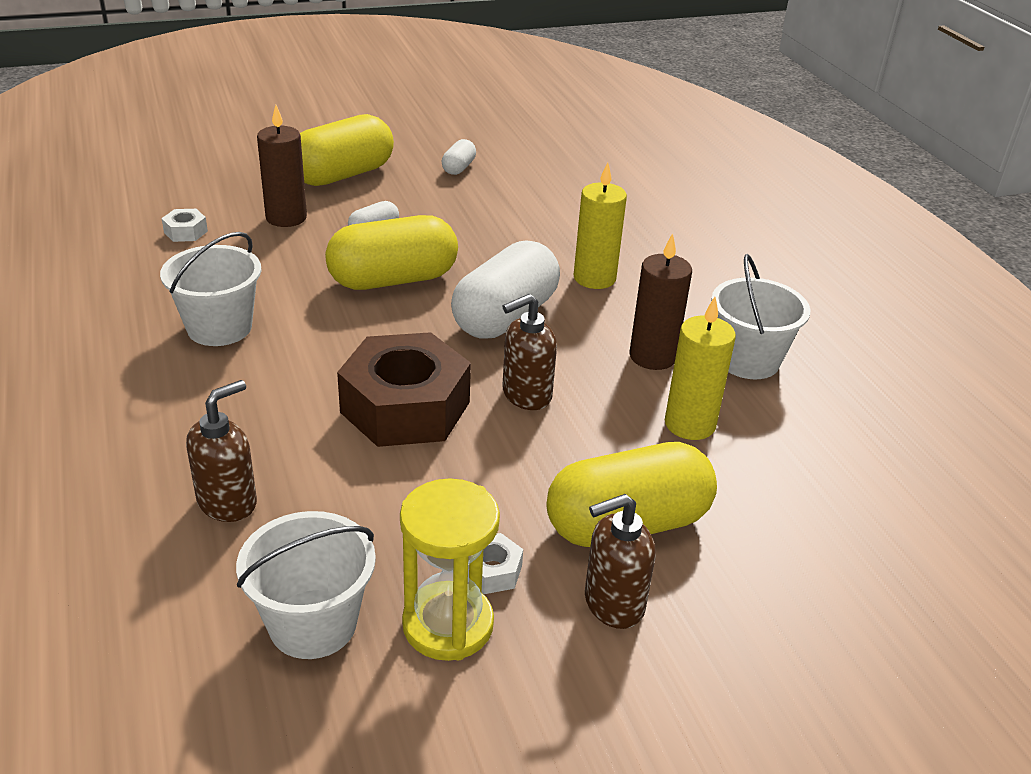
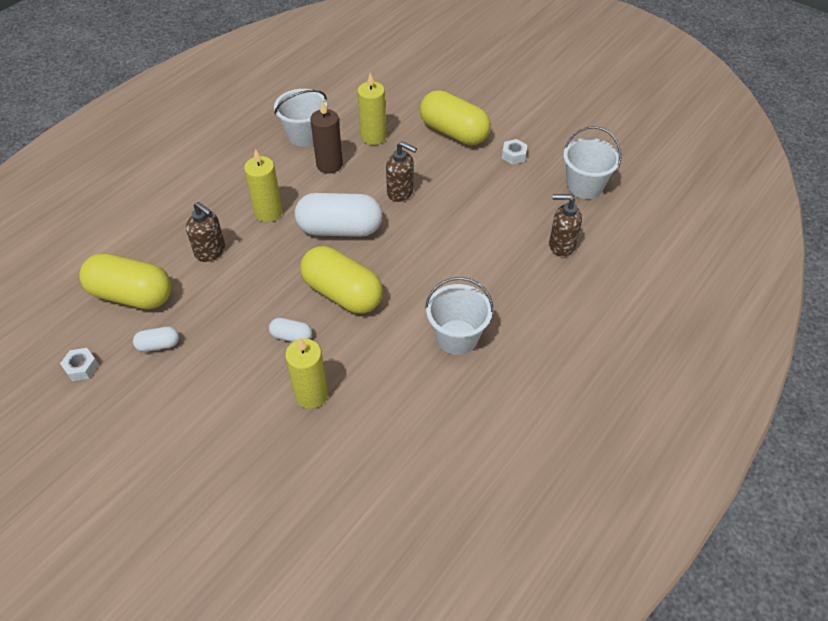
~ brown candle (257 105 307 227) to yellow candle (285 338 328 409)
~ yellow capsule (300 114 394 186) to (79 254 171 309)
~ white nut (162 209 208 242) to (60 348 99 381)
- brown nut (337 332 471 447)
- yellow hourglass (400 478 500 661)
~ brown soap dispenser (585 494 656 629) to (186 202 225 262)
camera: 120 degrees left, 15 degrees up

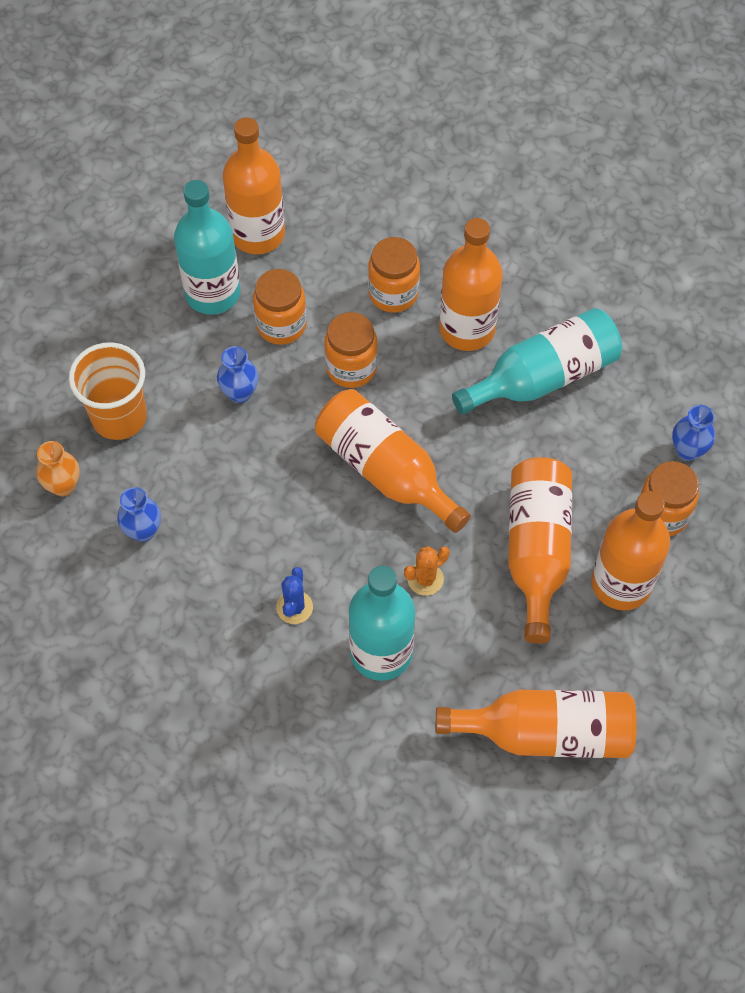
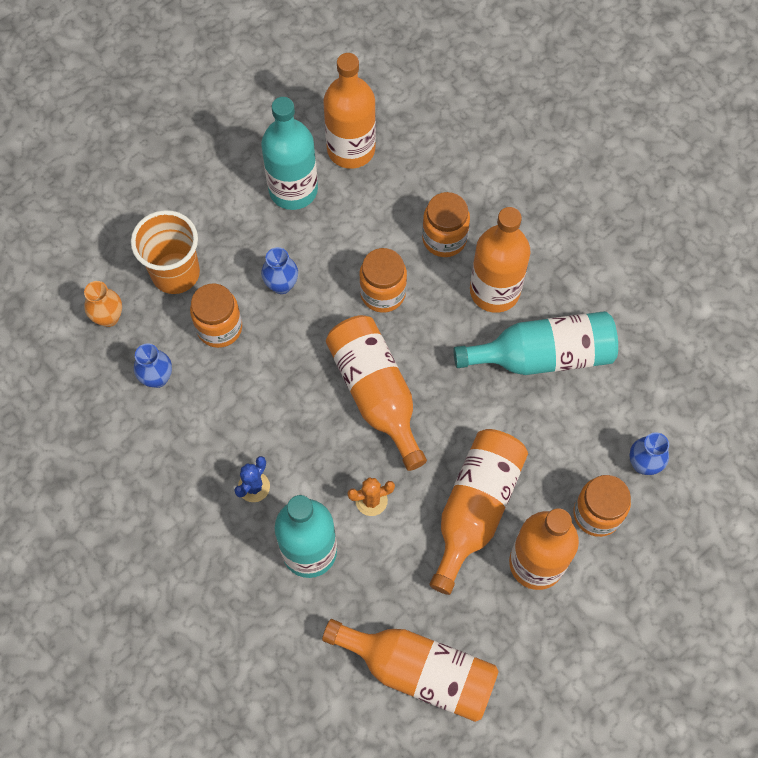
~ orange jar (253 269 307 345) to (190 283 242 348)
camera: 20 degrees right, 5 degrees up

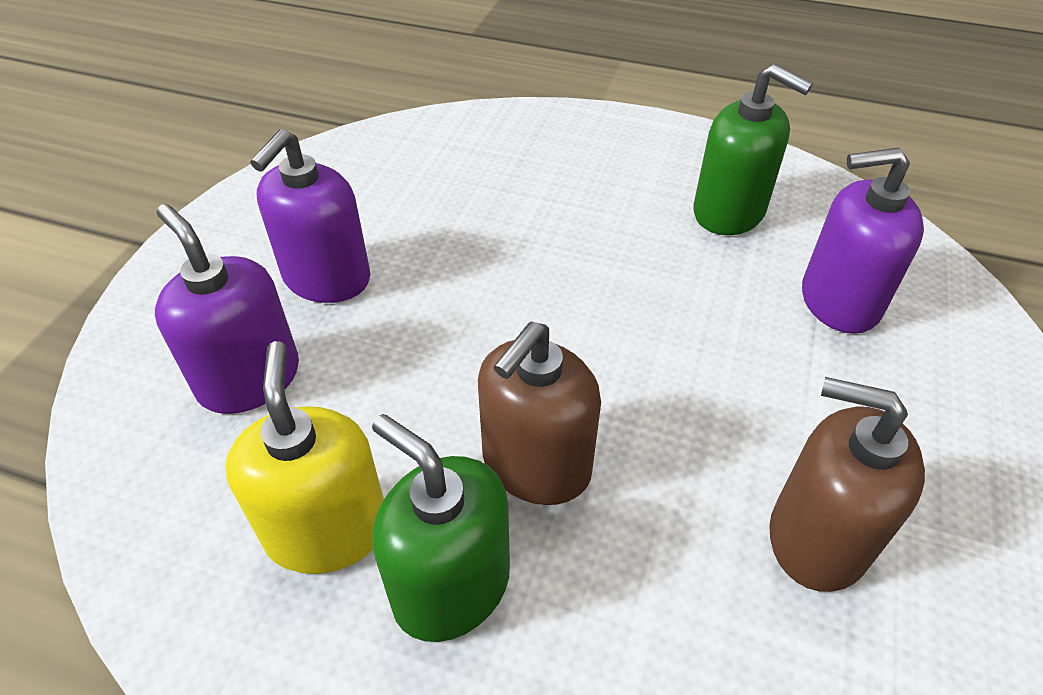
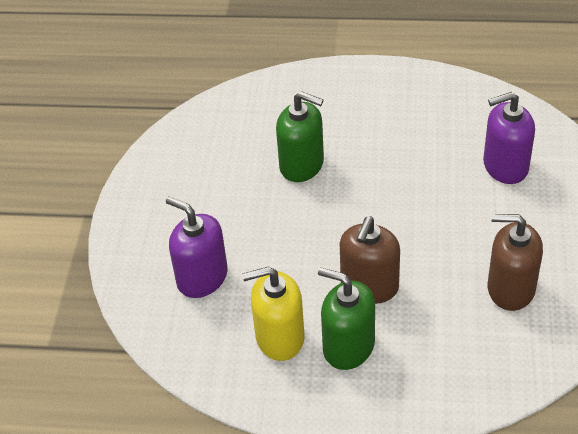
~ green soap dispenser (693 64 813 235) to (276 91 324 182)
- purple soap dispenser (250 129 370 303)
~ yellow soap dispenser (225 341 384 574) = (242 266 305 361) 75 degrees counterclockwise
camera: 10 degrees left, 0 degrees up

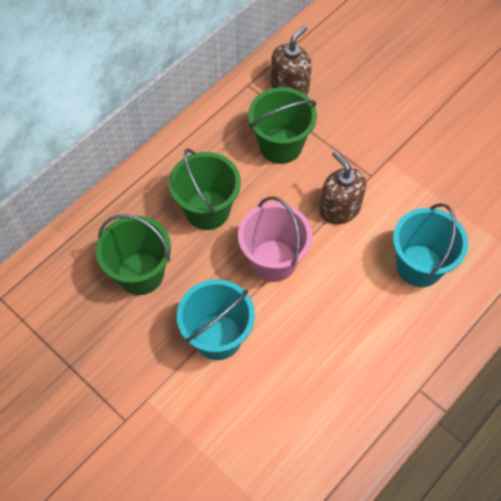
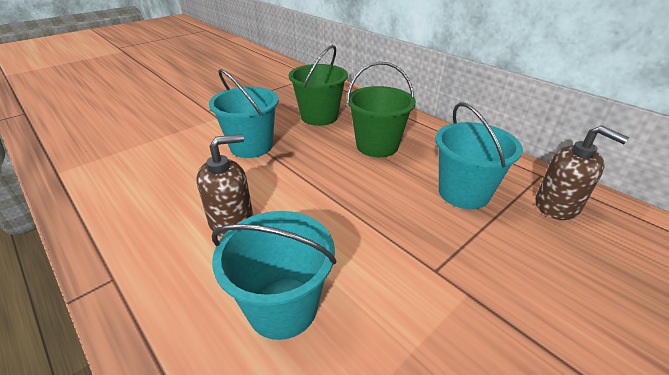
~ green bucket (248 87 317 164) to turquoise bucket (435 102 523 209)
~ brown soap dispenser (320 151 366 225) to (196 134 253 237)
- pink bucket (238 196 312 282)
camera: 95 degrees right, 25 degrees down

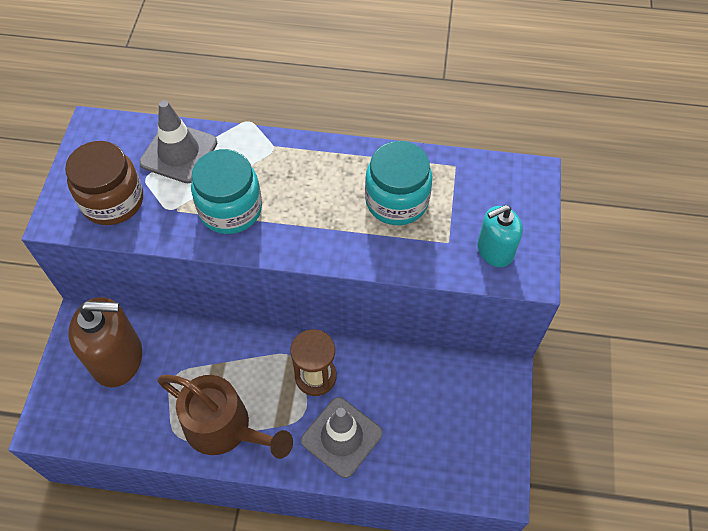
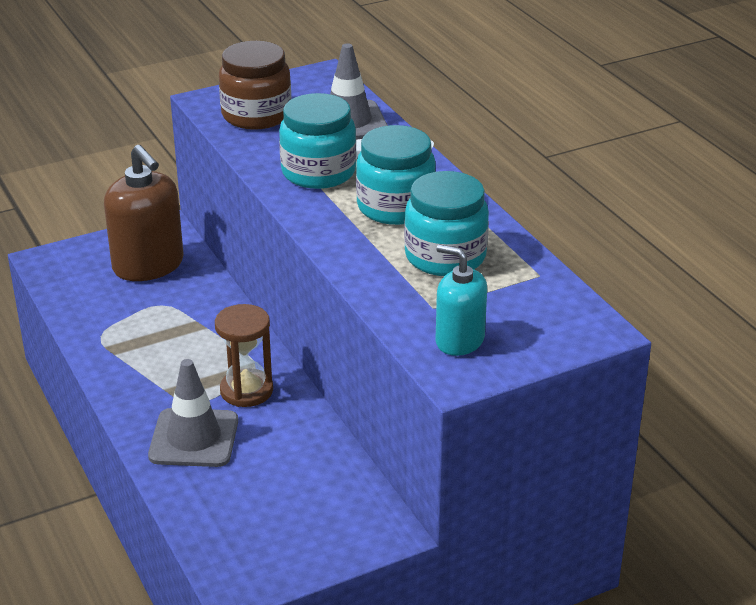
- brown watering can (157 375 293 459)
+ turquoise jar (356 125 436 225)
camera: 55 degrees right, 25 degrees down

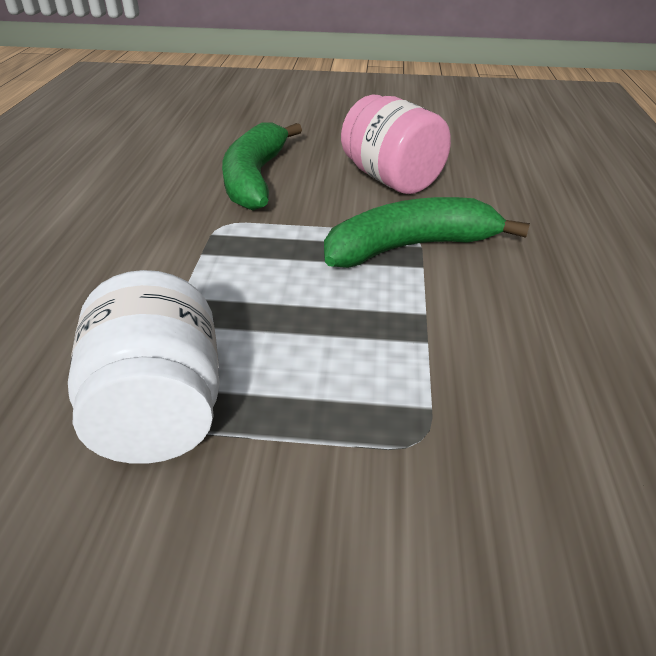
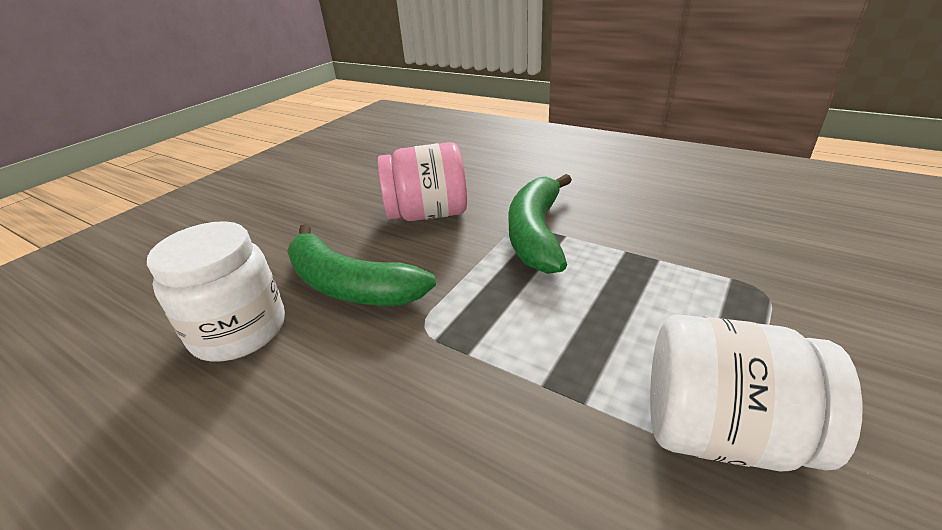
+ white jar (147 221 285 361)
camera: 60 degrees left, 5 degrees down

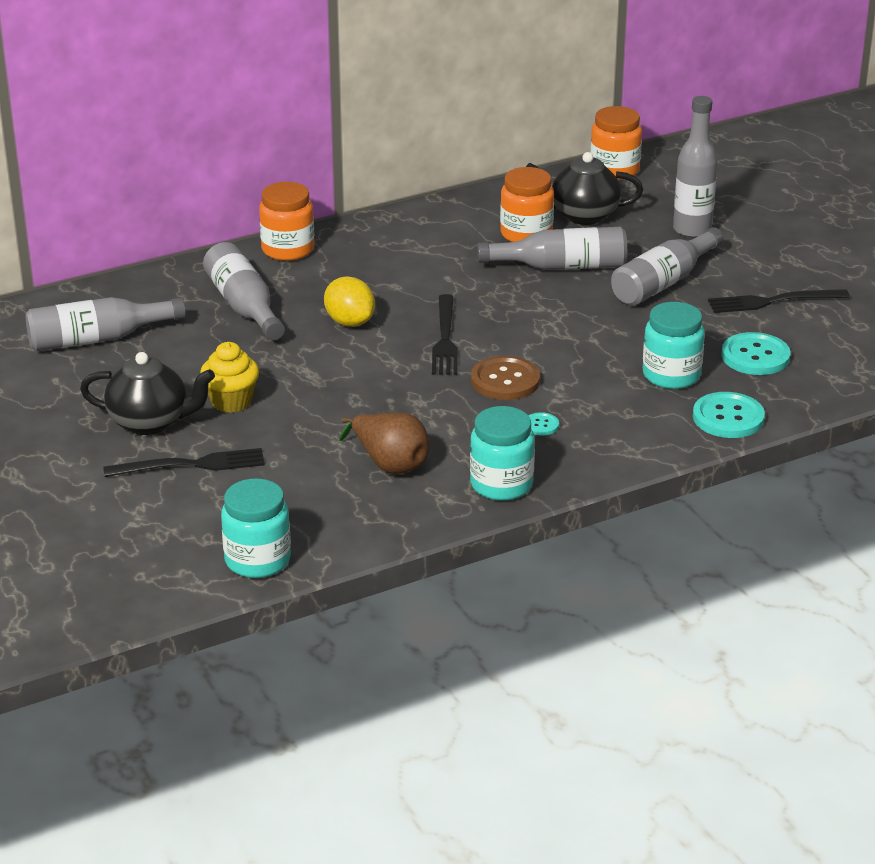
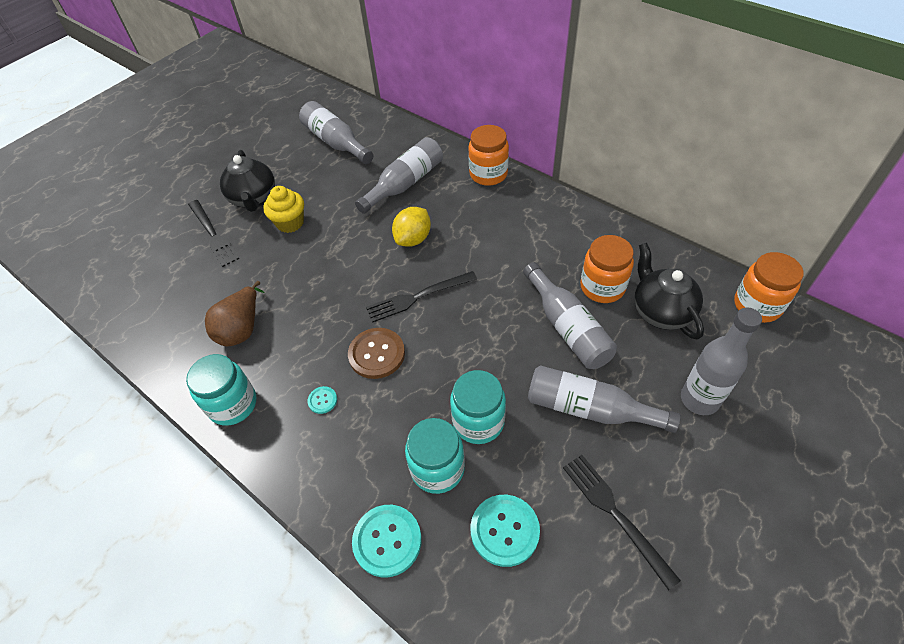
~ turquoise jar (221 478 291 578) to (450 370 506 444)
camera: 70 degrees right, 20 degrees up

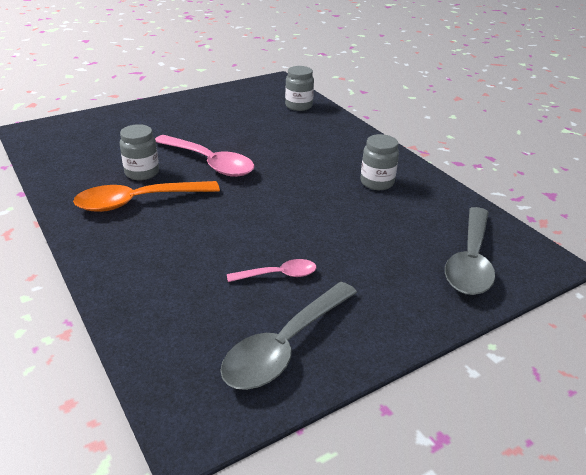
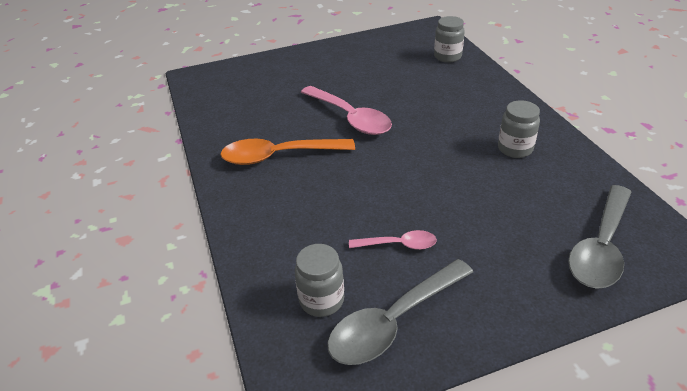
~ grey jar (120 124 159 180) to (295 244 344 317)
camera: 15 degrees right, 5 degrees up

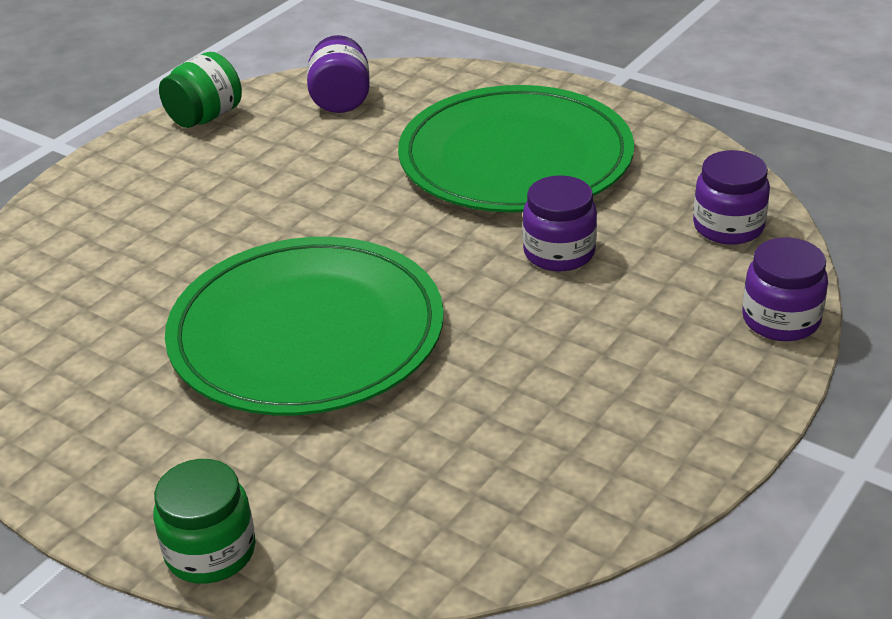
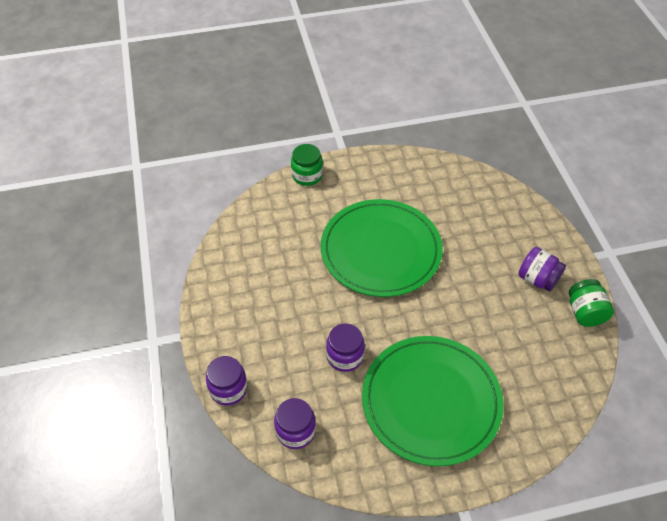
~ purple jar (307 35 370 113) to (518 247 566 291)
camera: 130 degrees right, 15 degrees up

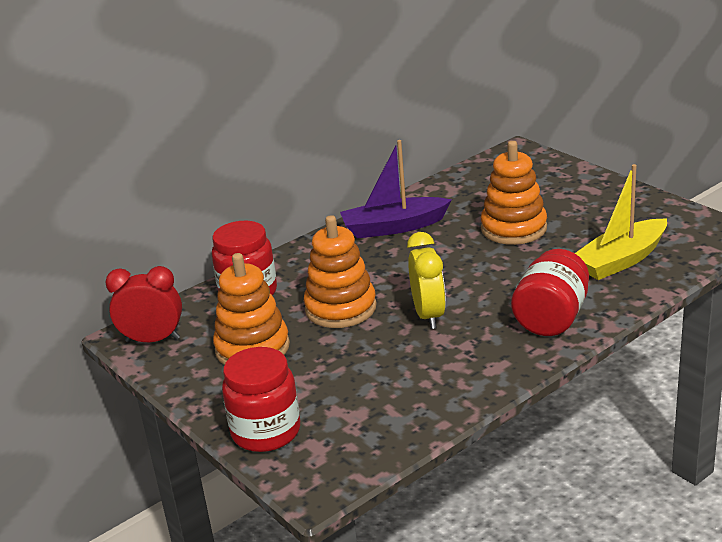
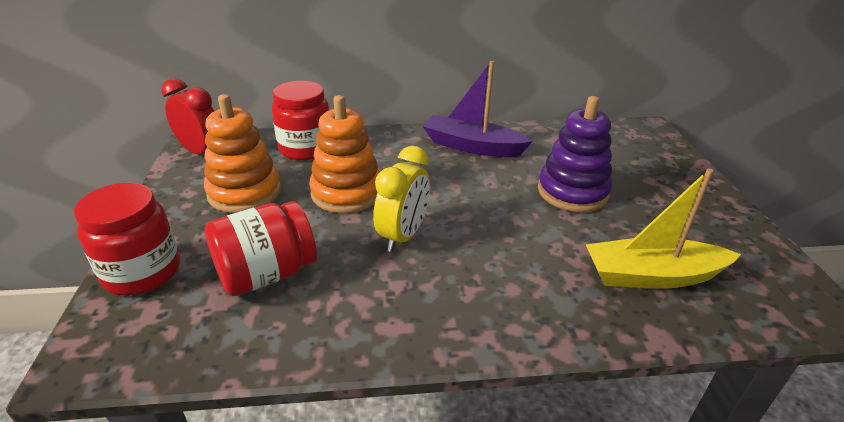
~ orange stacking toy (481 141 547 245) to purple stacking toy (538 96 612 212)
~ red jar (511 249 589 336) to (205 201 317 296)
camera: 30 degrees right, 5 degrees up

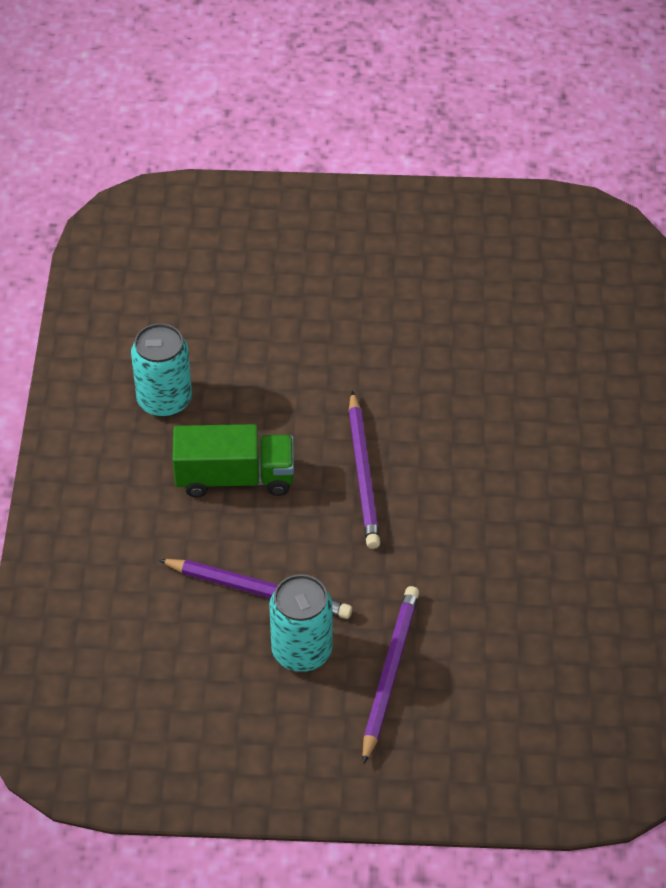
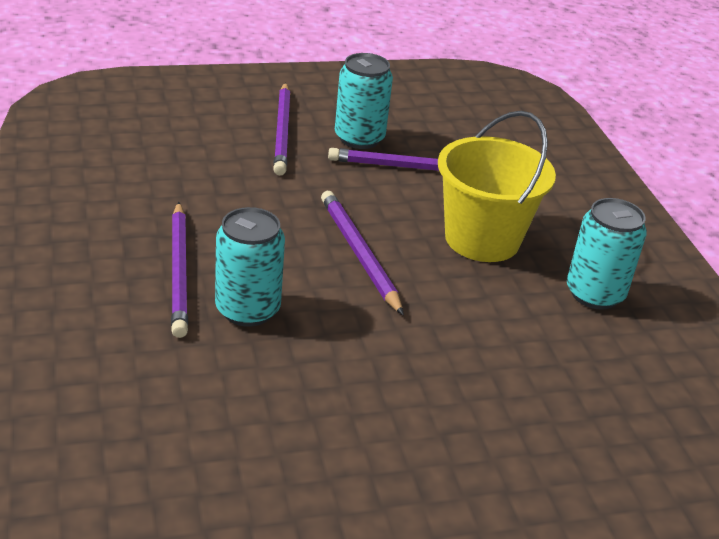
~ green truck (172 424 294 497) to yellow bucket (438 111 556 262)
+ purple pencil (171 202 188 338)
+ turquoise can (215 207 285 327)
camera: 160 degrees right, 15 degrees down

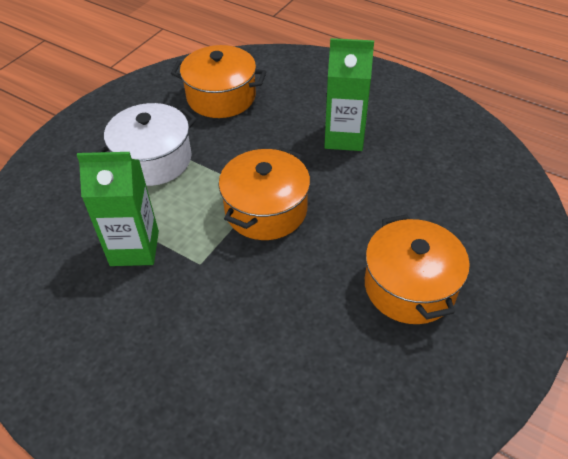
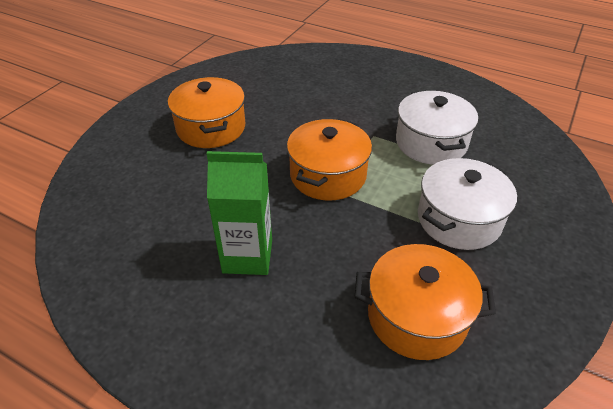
~ green carton (77 152 159 266) to white pot (396 90 478 165)
camera: 175 degrees right, 5 degrees down

